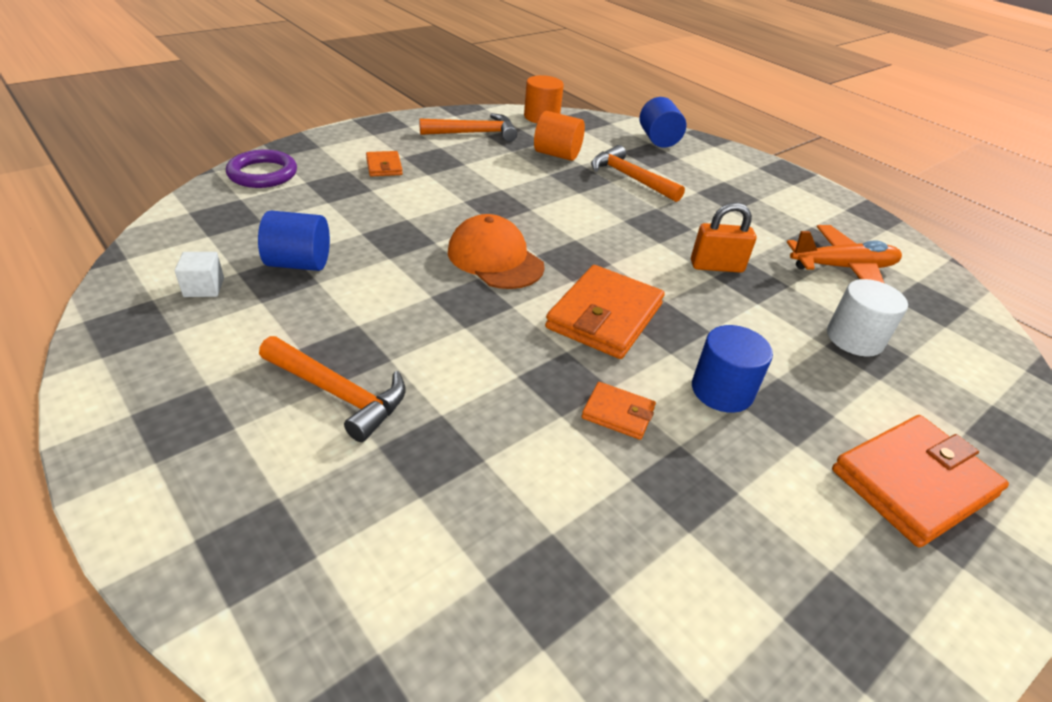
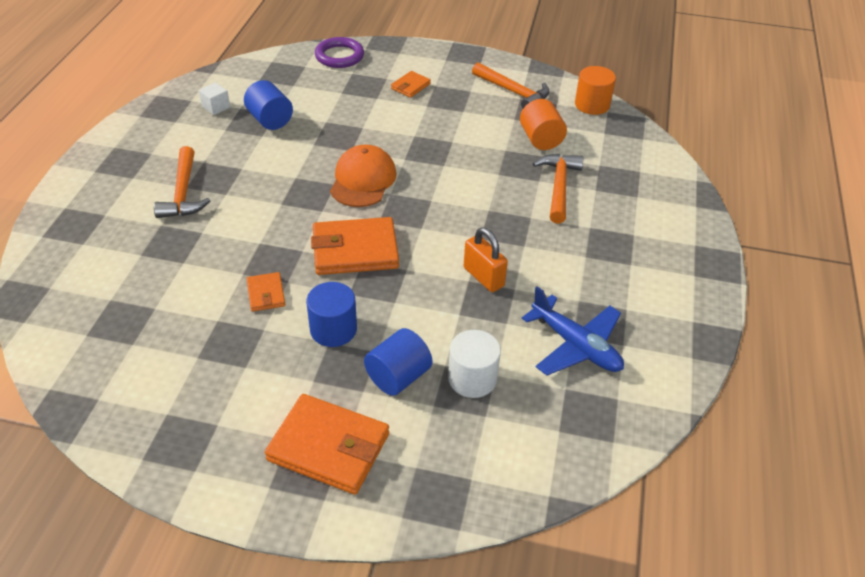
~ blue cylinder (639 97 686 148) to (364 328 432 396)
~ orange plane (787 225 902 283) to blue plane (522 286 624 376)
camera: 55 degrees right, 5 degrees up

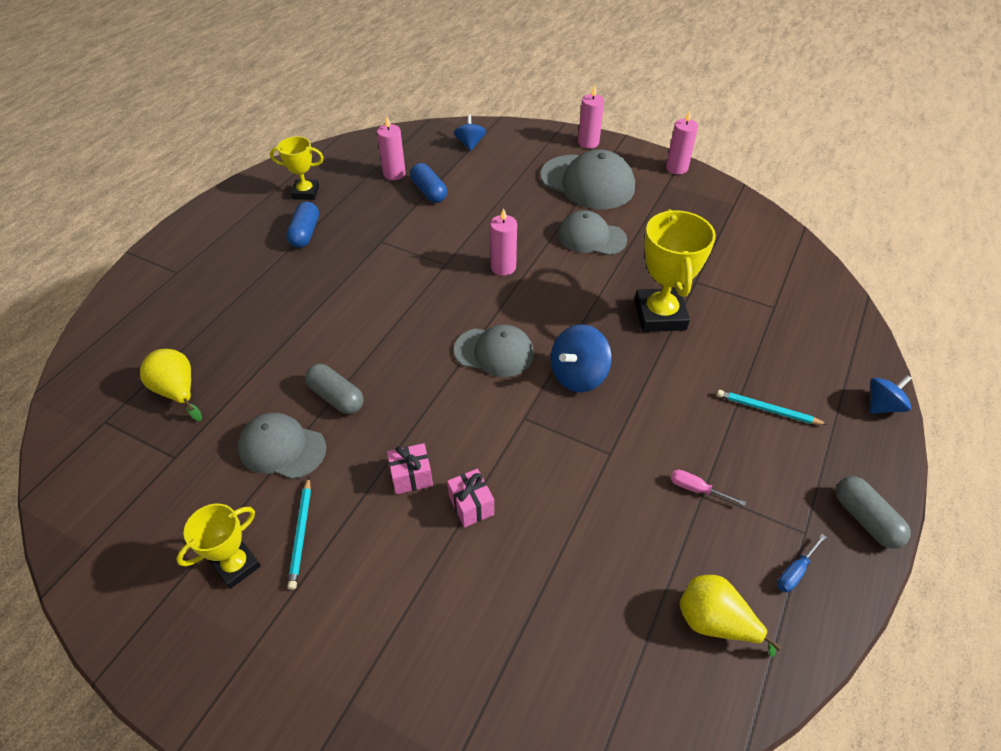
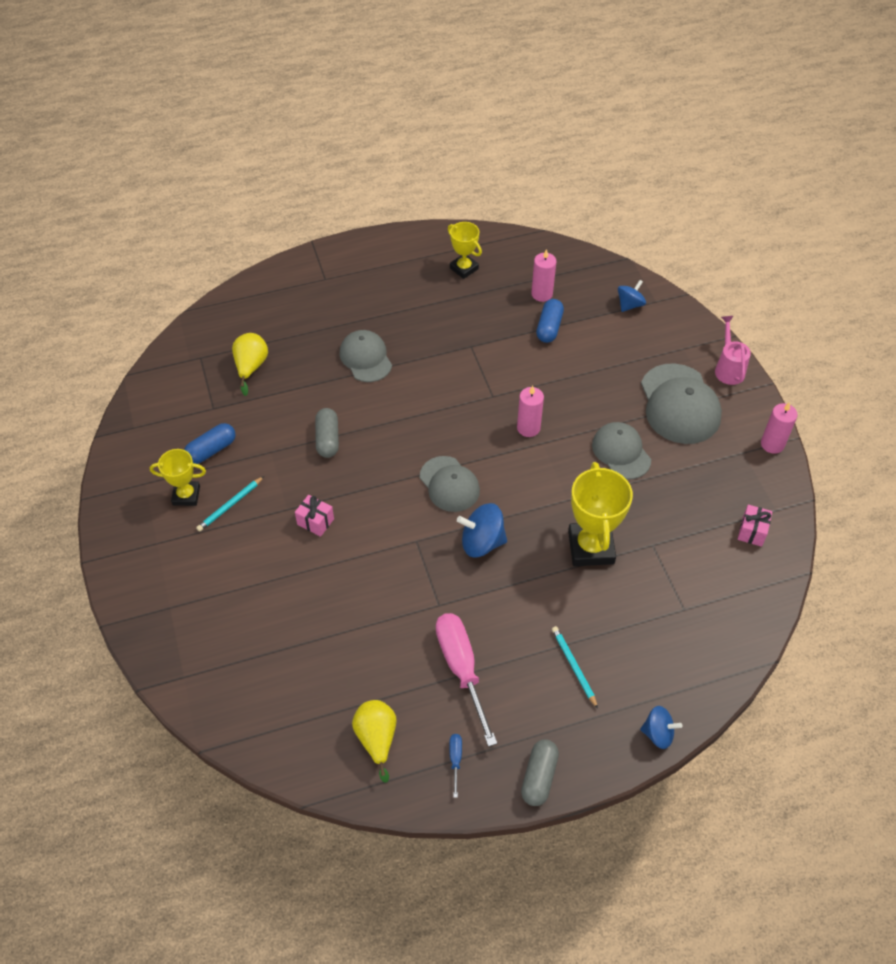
~ pink candle (578 85 604 148) to pink watering can (715 316 751 385)
~ blue capsule (286 202 319 248) to (184 423 236 464)
~ yellow trophy (634 209 716 332) = (568 462 633 566) 45 degrees counterclockwise
~ grey cap (238 413 326 479) to (340 330 392 382)
~ pink gift (447 469 494 528) to (738 504 773 547)
~ pink screwdriver (671 470 746 506) = (436 613 497 747) x2.35
~ blue screwdriver (777 534 826 593) = (449 734 462 798) 90 degrees clockwise
camera: 45 degrees right, 5 degrees up

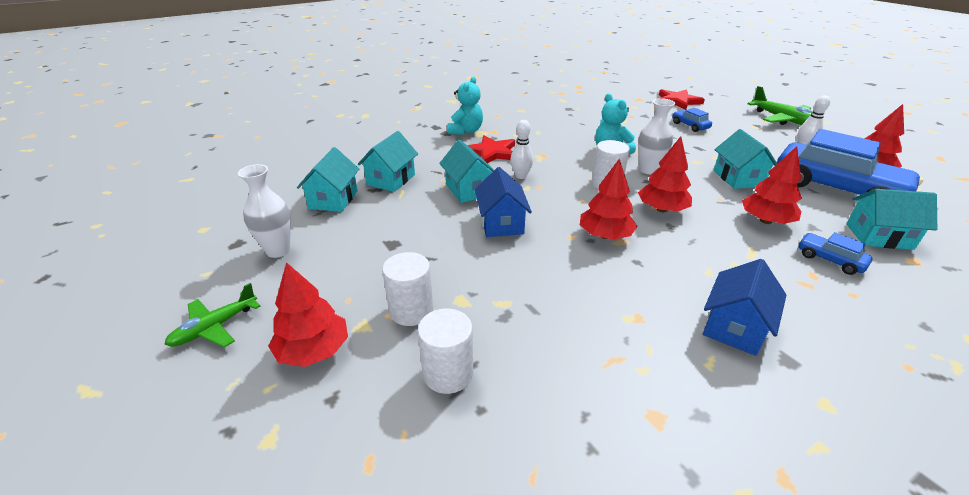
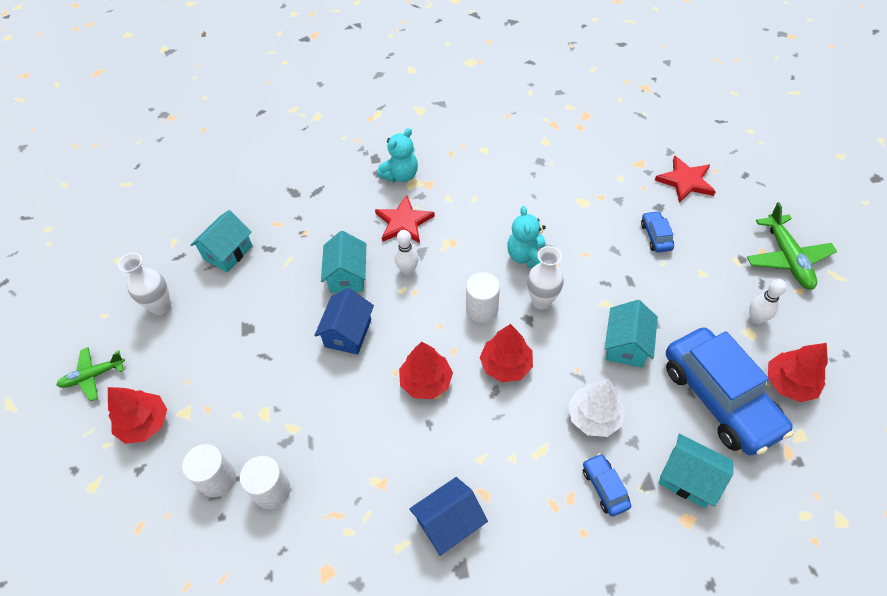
- turquoise house (358 131 418 192)
~ red tree (742 146 802 224) to white tree (568 379 625 437)
~ white cylinder (382 252 433 326) to (240 456 291 509)
camera: 25 degrees right, 20 degrees up

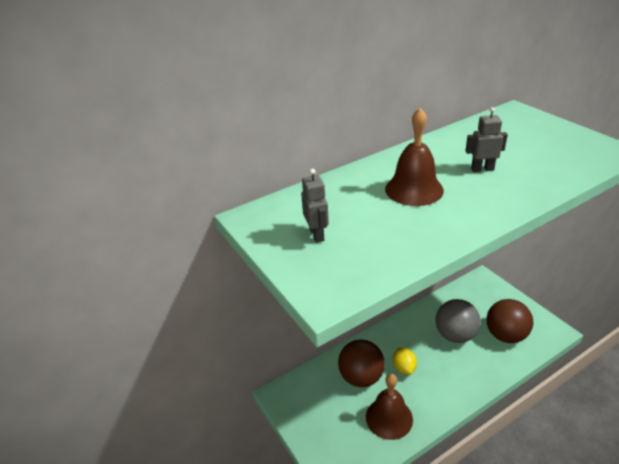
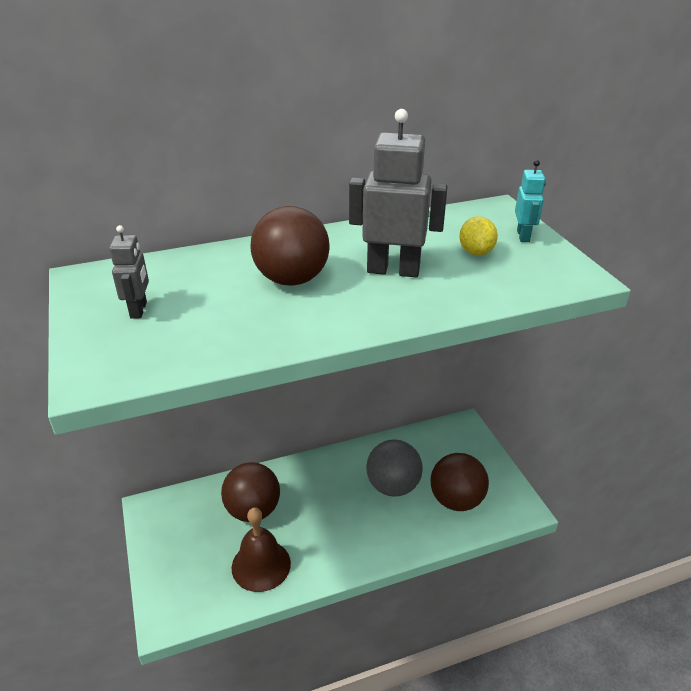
~ grey robot (465 107 508 172) = (349 109 448 278) x1.87
~ brown bell (385 108 444 206) to brown ball (250 206 330 286)
~ yellow lemon (393 347 417 375) to (459 216 498 256)
+ turquoise robot (515 160 546 242)
camera: 10 degrees right, 0 degrees up

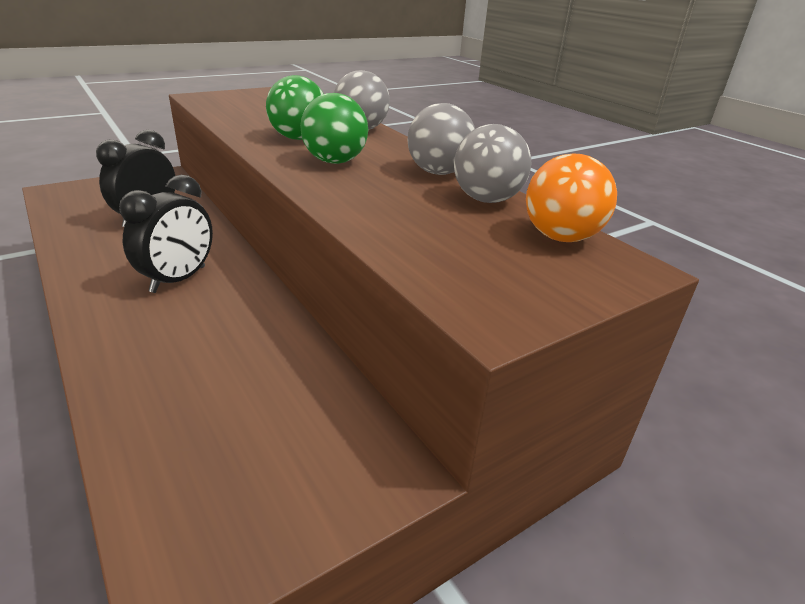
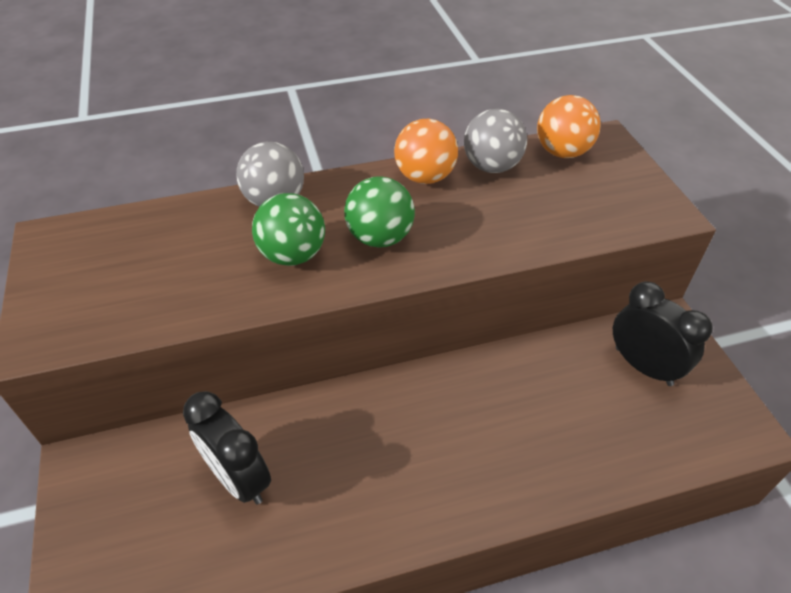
~ grey ball (408 103 475 175) to orange ball (394 119 458 184)
~ black clock (119 175 213 293) to (613 282 713 386)
camera: 70 degrees left, 15 degrees up

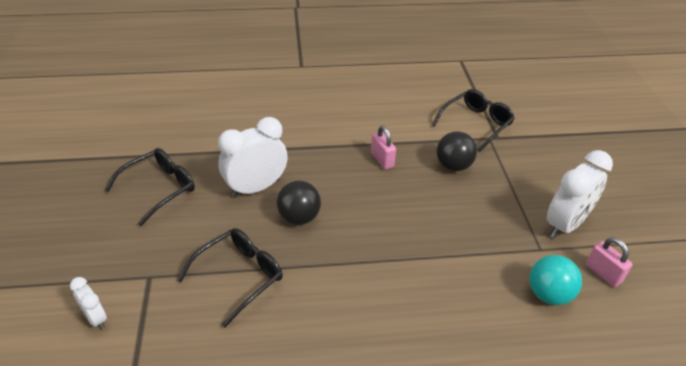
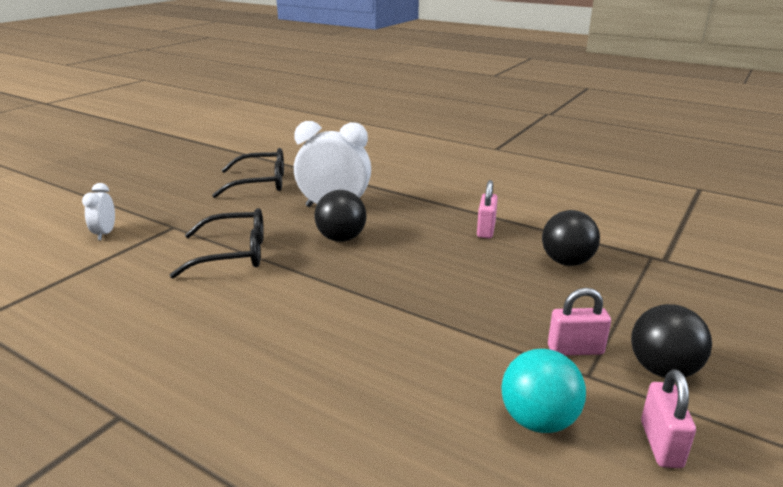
- black glasses (432 89 515 152)
~ white clock (547 150 613 238) to black ball (631 304 712 378)
+ pink padlock (548 288 611 356)
camera: 40 degrees right, 15 degrees down

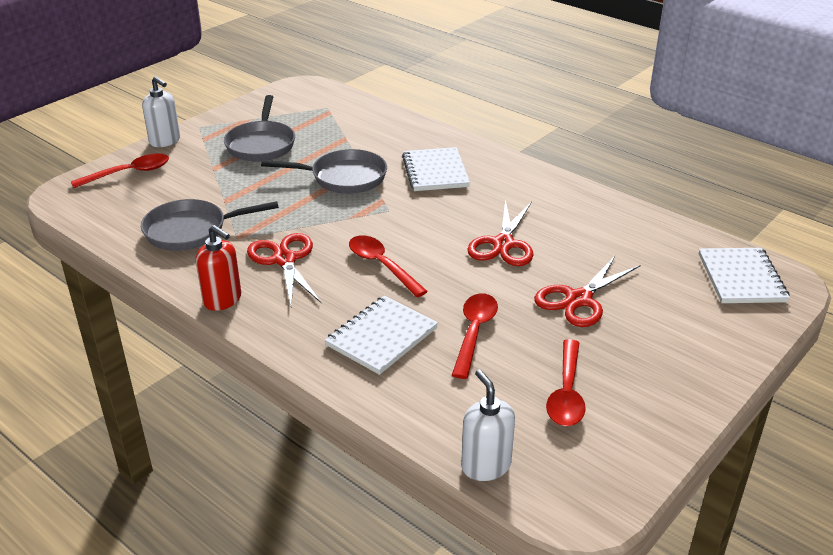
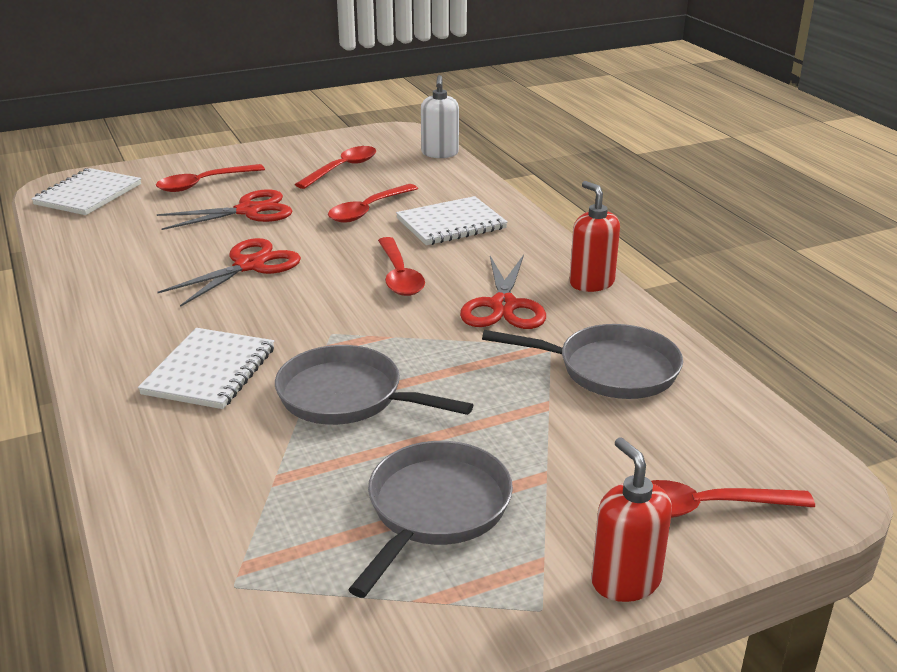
~ white soap dispenser (142 76 180 147) to red soap dispenser (591 437 672 602)
+ red spoon (156 164 265 192)
camera: 155 degrees left, 5 degrees down

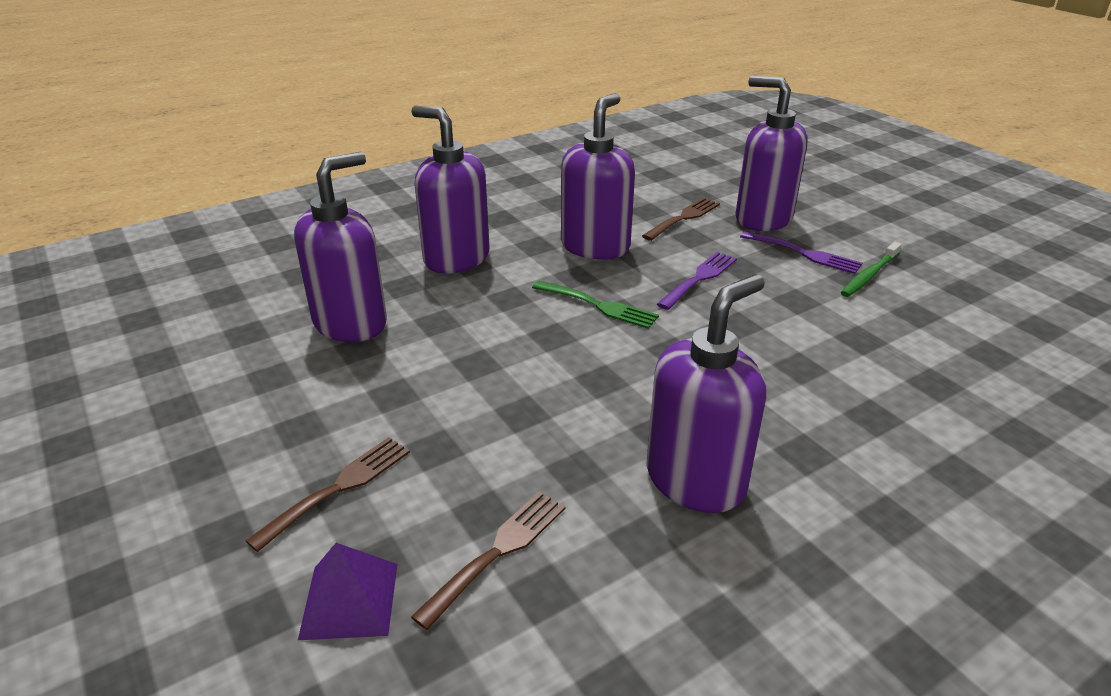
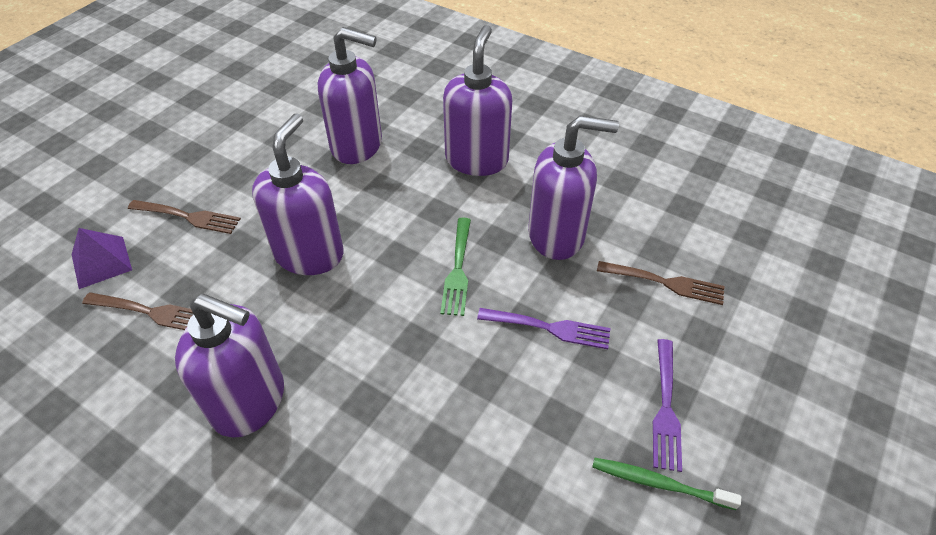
~ purple soap dispenser (735 76 807 231) to (252 113 344 275)
camera: 65 degrees right, 15 degrees up

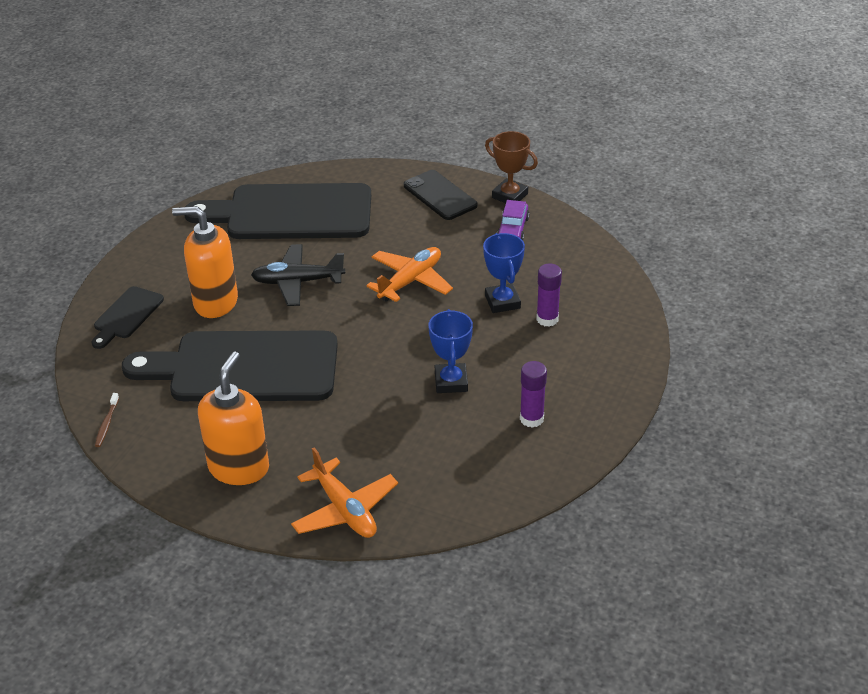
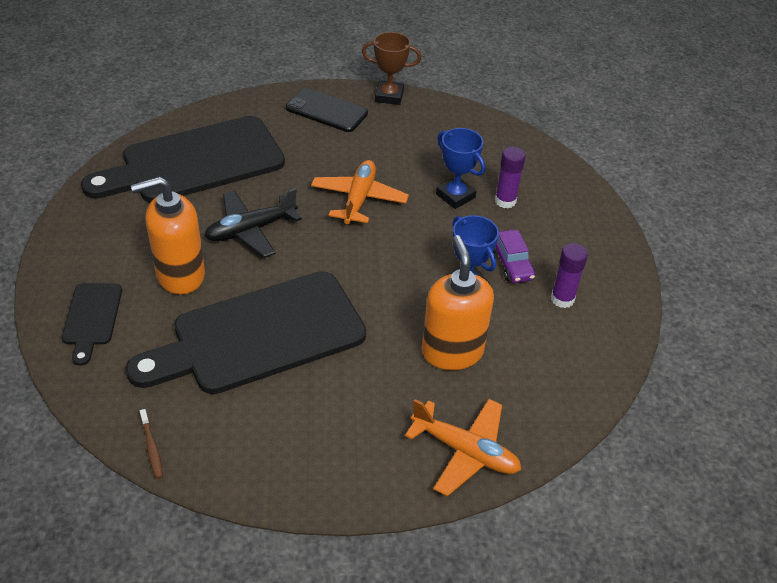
~ purple car (497 200 530 240) to (493 230 536 283)
~ orange soap dispenser (198 351 269 485) to (422 235 494 370)
camera: 30 degrees left, 5 degrees up

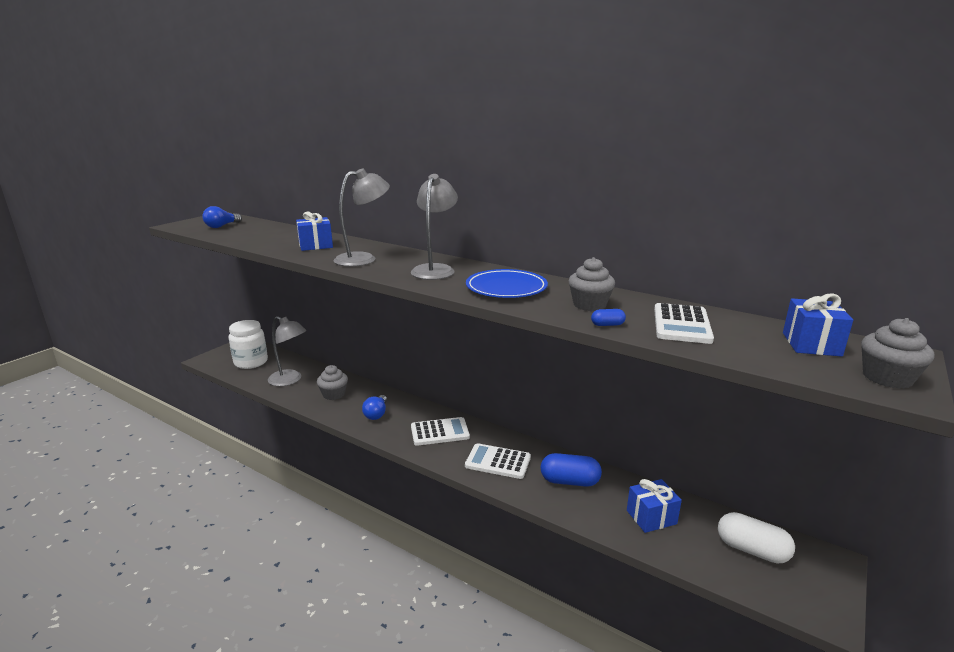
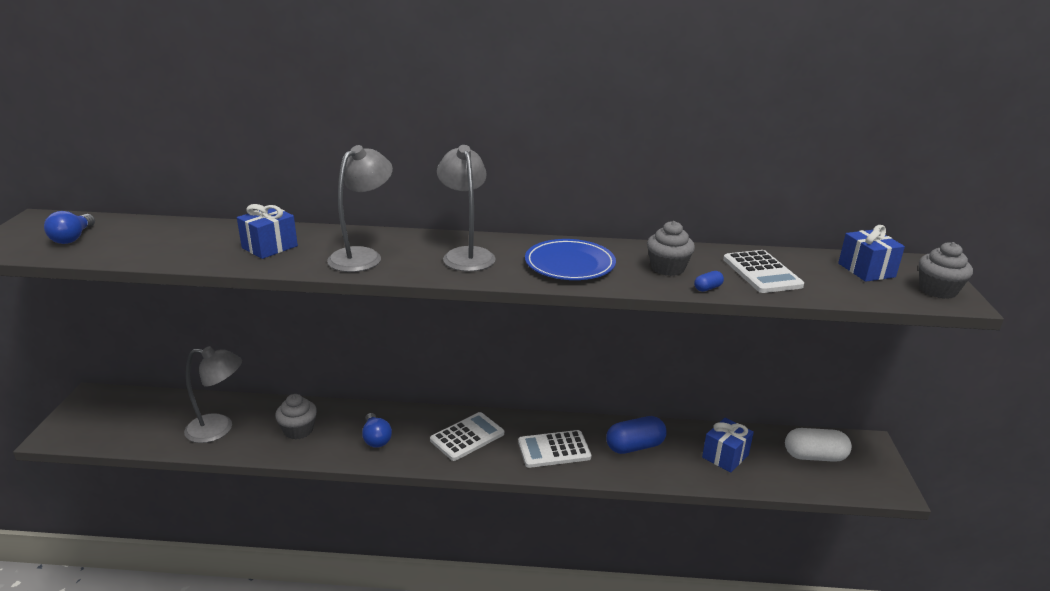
- white jar (229 320 268 369)
camera: 30 degrees left, 5 degrees up

